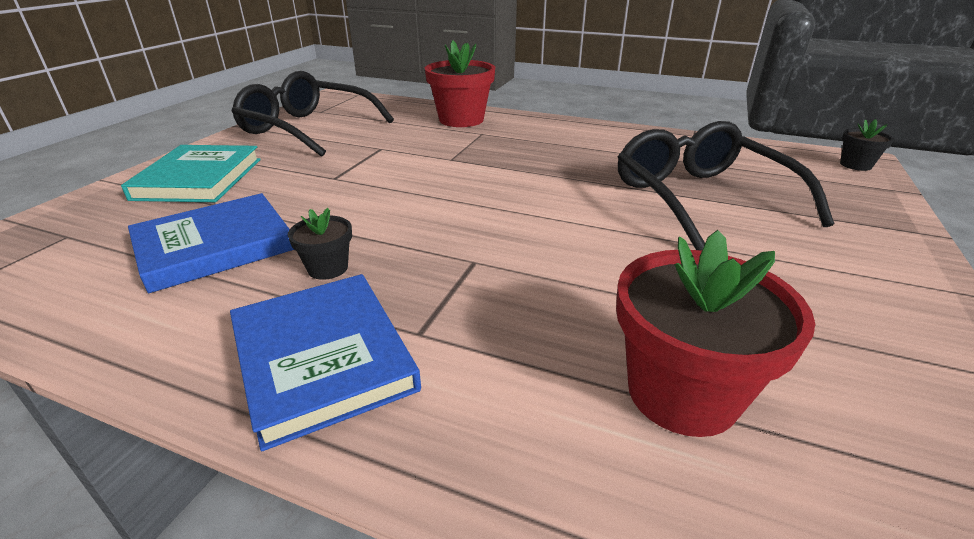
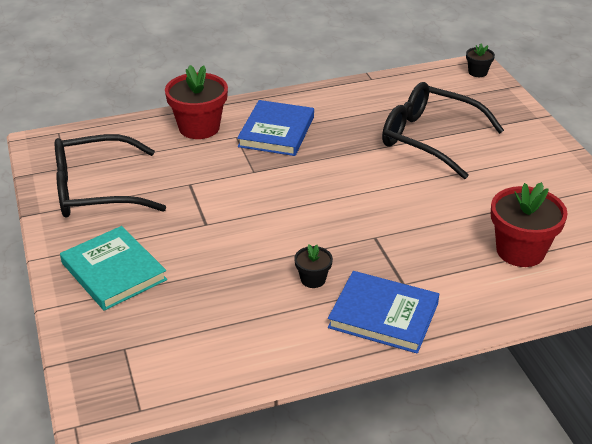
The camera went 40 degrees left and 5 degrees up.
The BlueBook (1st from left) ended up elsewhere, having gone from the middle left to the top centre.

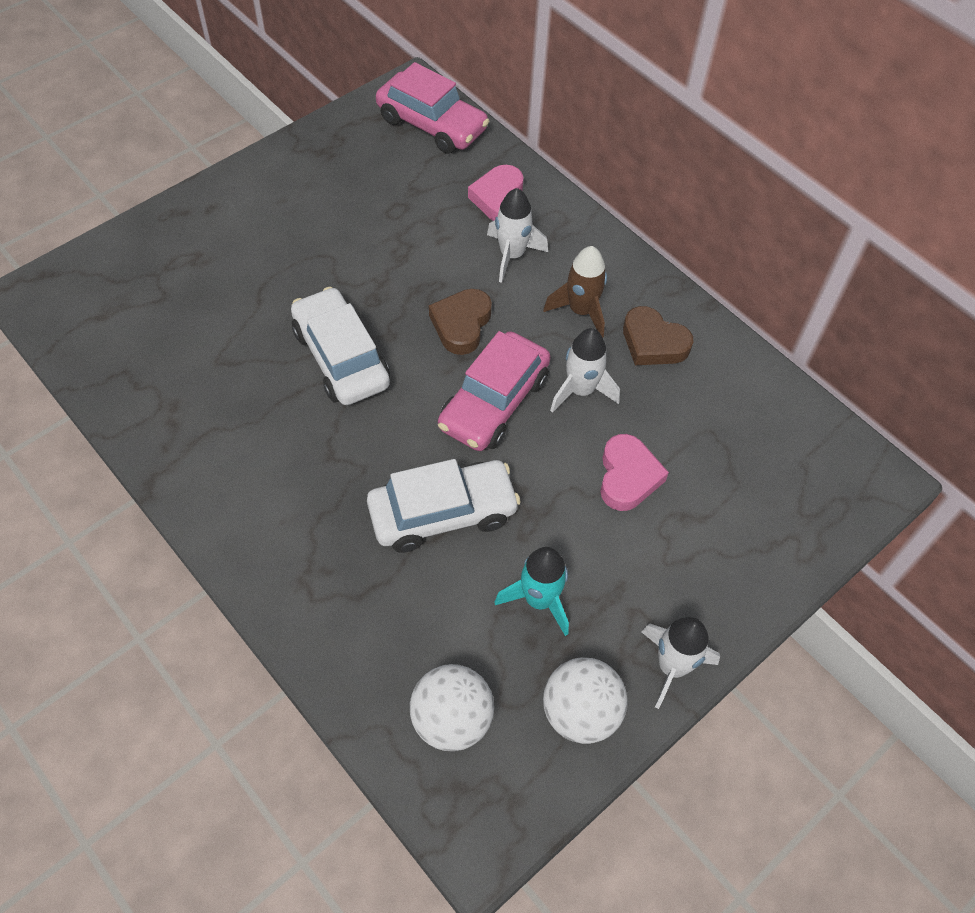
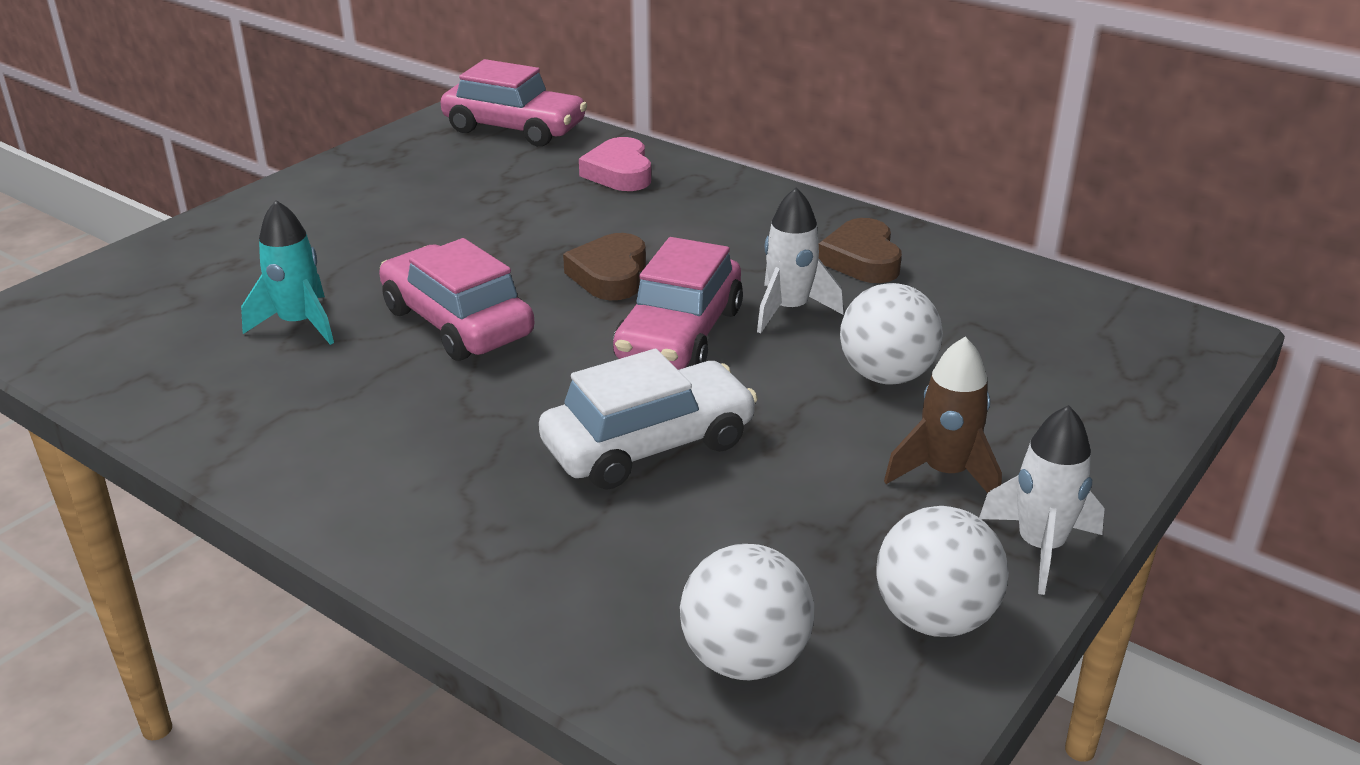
The camera went 10 degrees left and 25 degrees down.
The TurquoiseRocket ended up elsewhere, having gone from the centre to the middle left.
What was the WhiteCar (1st from left) at the centre turned into the PinkCar (1st from left) at the centre.
The BrownHeart (2nd from left) at the middle right ended up facing another way, 60 degrees clockwise from before.
Where the PinkHeart (2nd from left) stood at the centre, the WhiteBall (2nd from left) came to stand at the centre.
The BrownRocket ended up elsewhere, having gone from the top centre to the middle right.
The second view lost the WhiteRocket (1st from left) at the top centre.

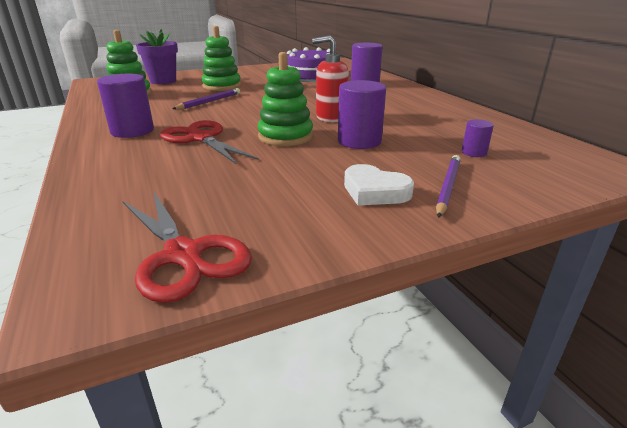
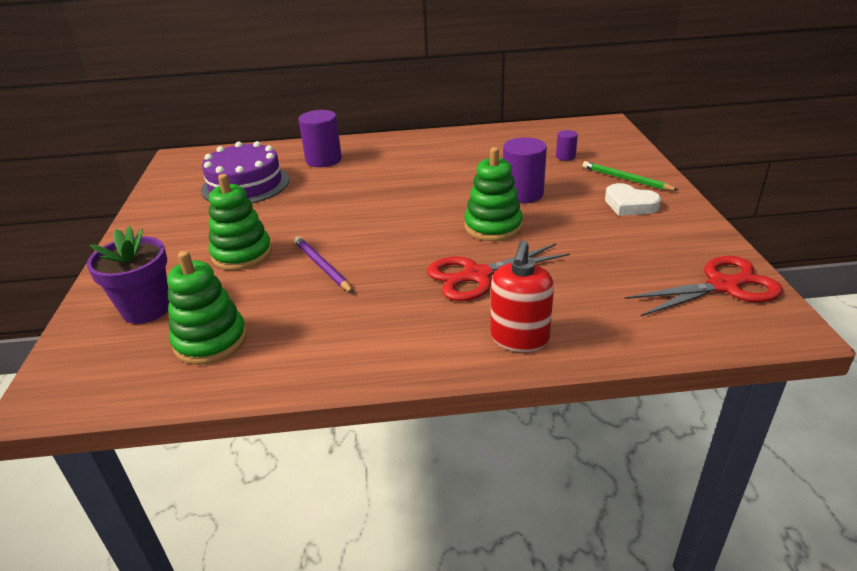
The camera went 70 degrees left and 5 degrees up.
The RedSoapDispenser ended up elsewhere, having gone from the top centre to the centre.
What was the PurplePencil (2nd from left) at the middle right turned into the GreenPencil at the top right.
The WhiteHeart at the centre ended up facing another way, 75 degrees clockwise from before.
The second view lost the PurpleCylinder (1st from left) at the top left.

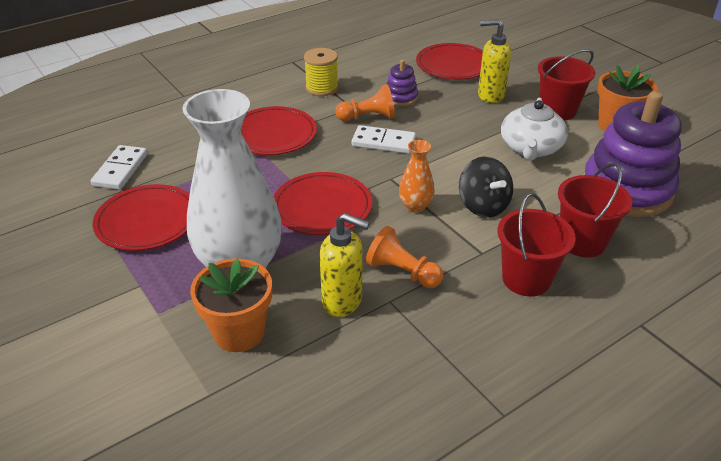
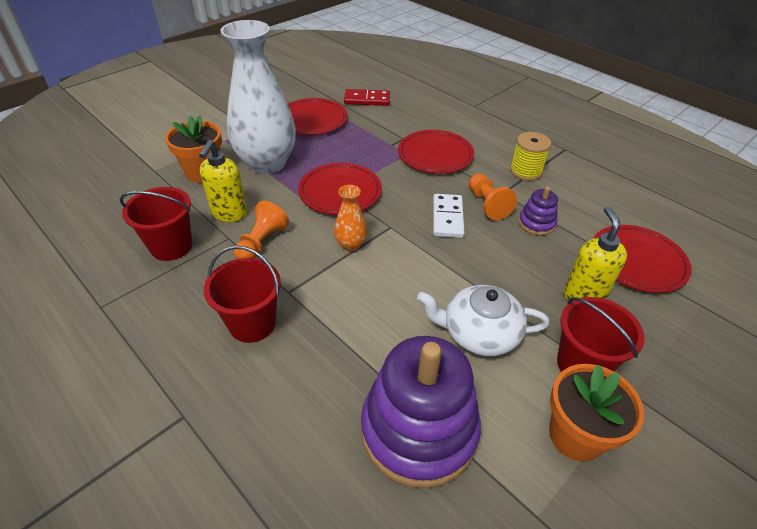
The camera went 80 degrees right and 5 degrees up.
The RedBucket (3rd from left in the first image) ended up elsewhere, having gone from the middle right to the middle left.
What was the WhiteDomino (1st from left) at the middle left turned into the RedDomino at the top centre.
The second view lost the BlackSpinningTop at the middle right.

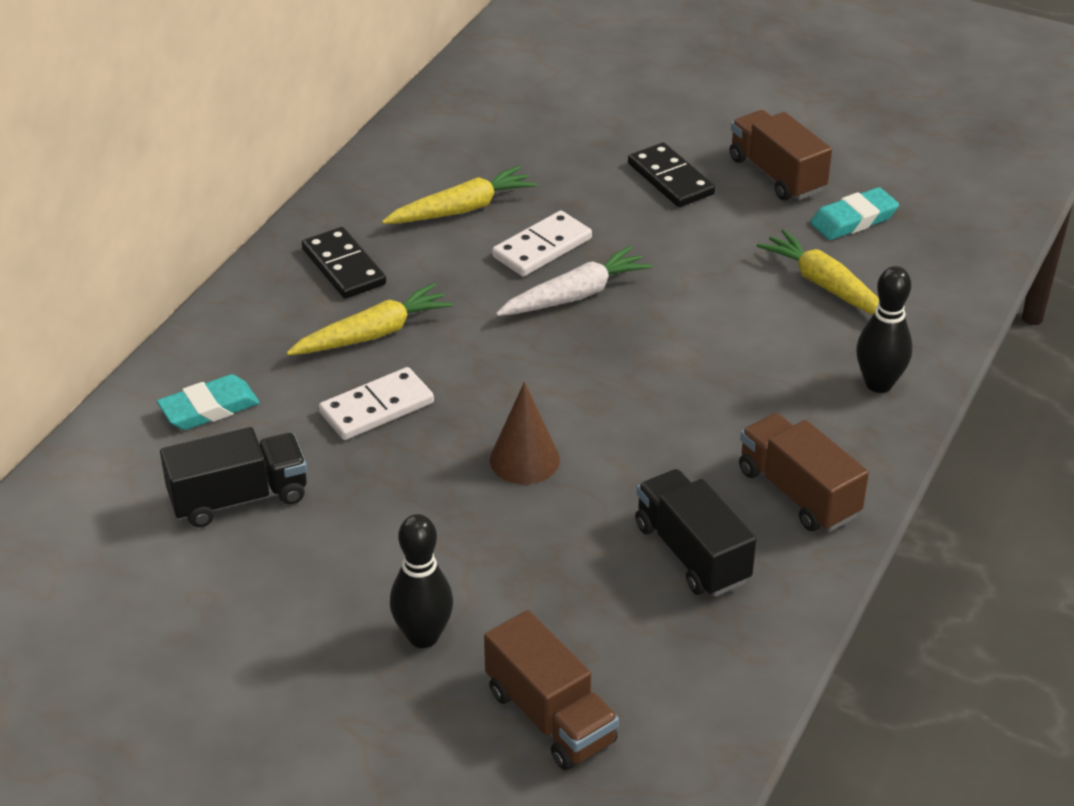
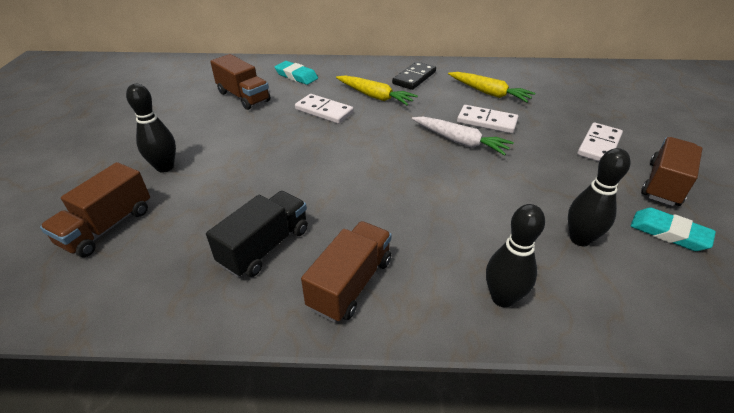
The camera went 65 degrees right and 0 degrees up.
What was the BlackTruck (1st from left) at the middle left turned into the BrownTruck (2nd from left) at the top left.
Where the YellowCarrot (3rd from left) stood at the middle right, the BlackBowlingPin (3rd from left) came to stand at the middle right.
What was the BlackDomino (2nd from left) at the top centre turned into the WhiteDomino (3rd from left) at the middle right.
The second view lost the BrownCone at the centre.

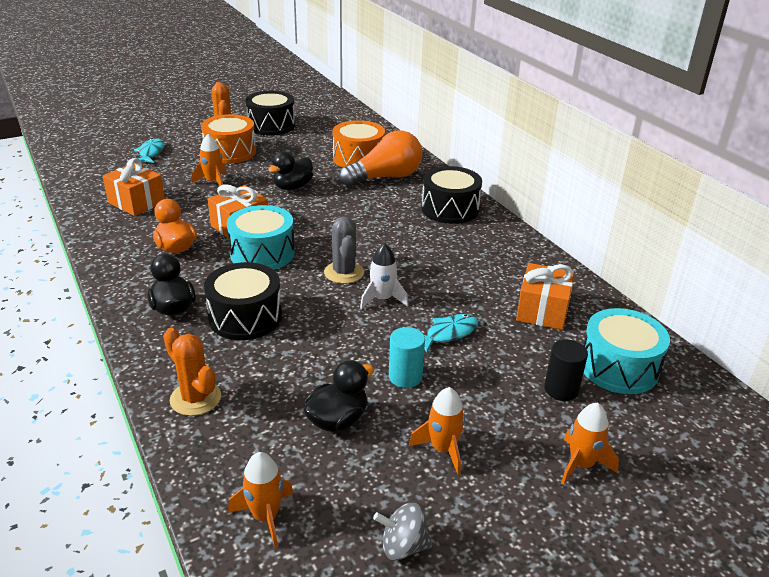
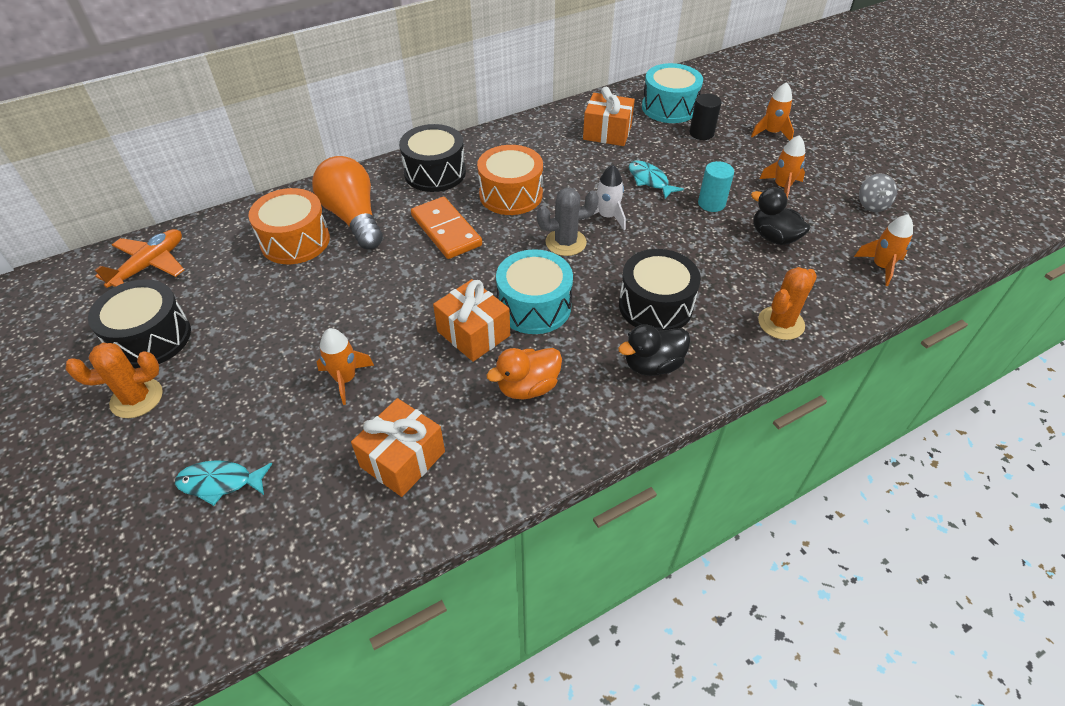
The camera went 90 degrees left and 15 degrees up.
The second view gained the OrangePlane at the middle left.
The second view gained the OrangeDomino at the top centre.
The OrangeDrum (1st from left in the first image) ended up elsewhere, having gone from the top left to the top centre.
The second view lost the BlackDuck (2nd from left) at the top centre.

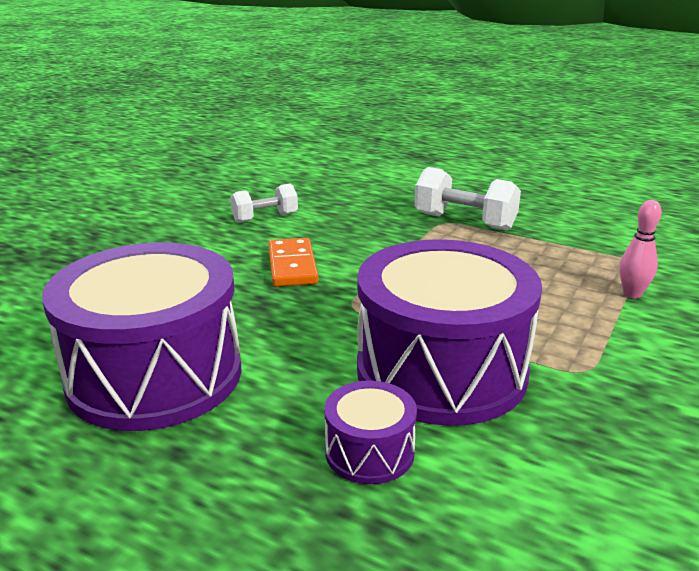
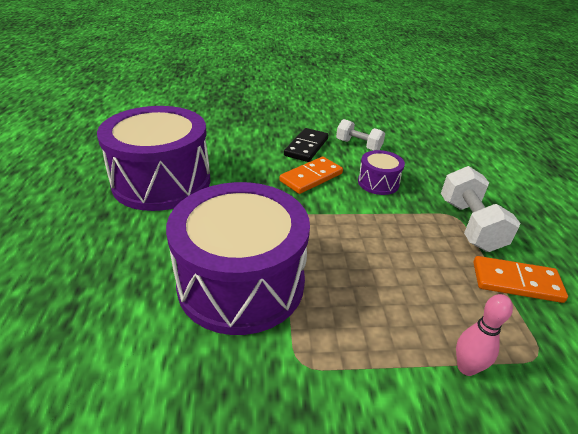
The camera went 55 degrees right and 10 degrees up.
The second view gained the BlackDomino at the centre.
The PurpleDrum (2nd from left in the first image) ended up elsewhere, having gone from the bottom centre to the centre.
The second view gained the OrangeDomino (2nd from left) at the middle right.

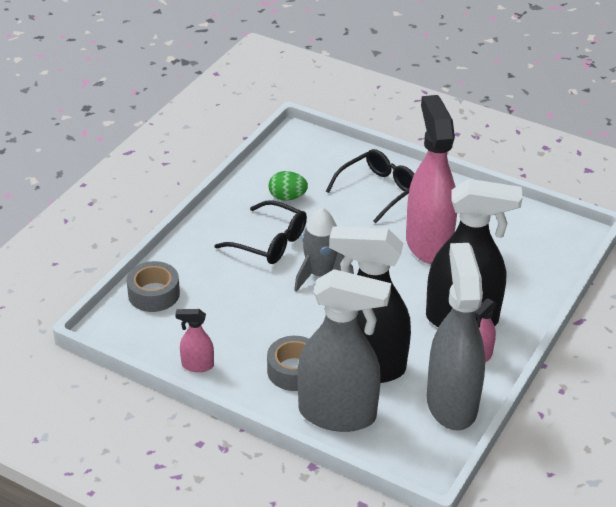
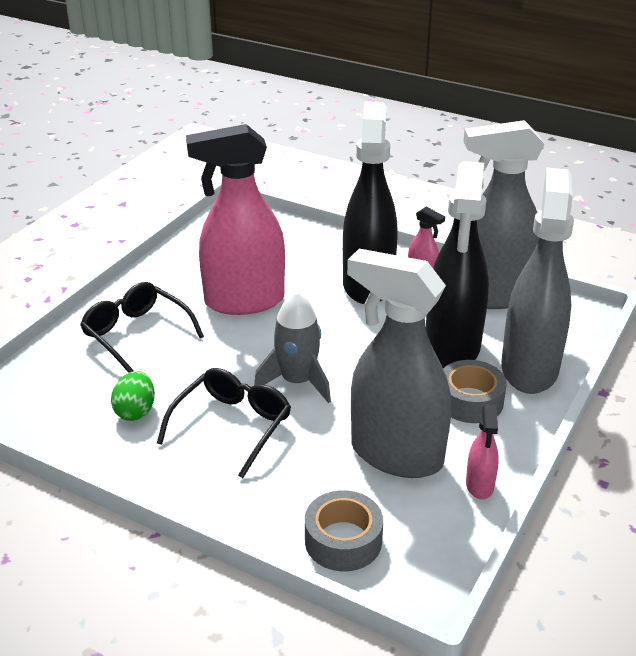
The camera went 90 degrees left and 5 degrees down.
The second view gained the GreySprayBottle (1st from left) at the centre.

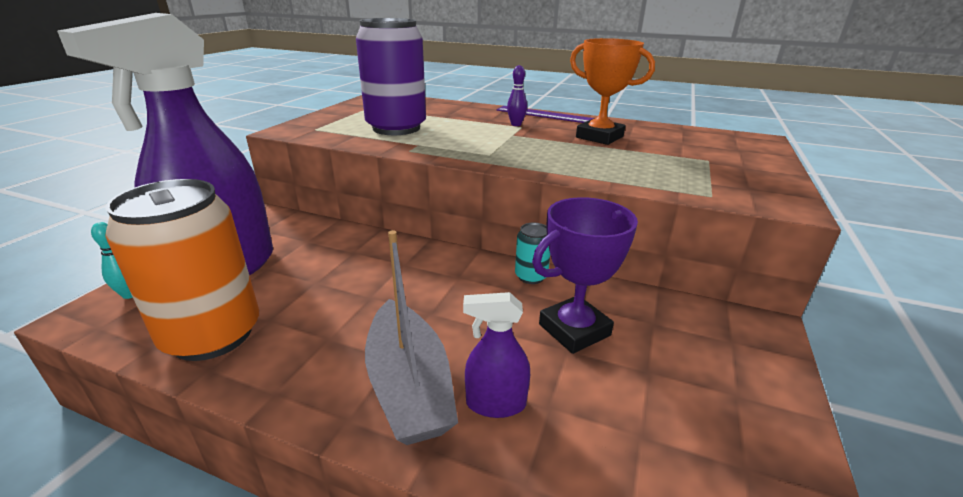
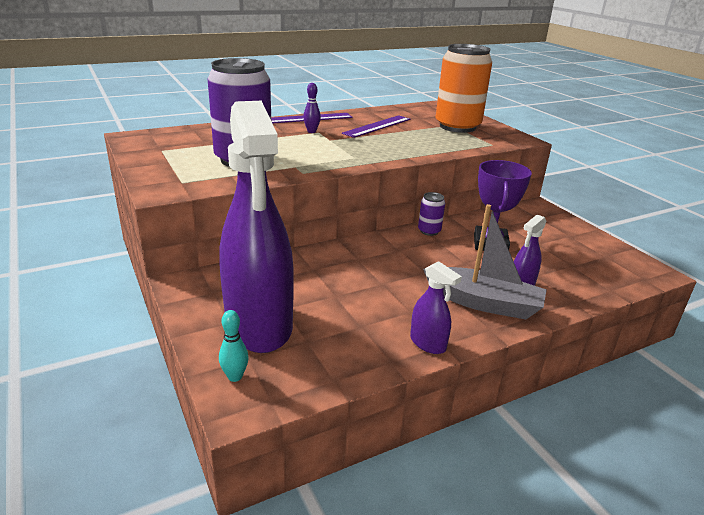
The camera went 50 degrees left and 0 degrees up.
Where the OrangeTrophy stood at the top centre, the PurpleRuler (2nd from left) came to stand at the top centre.
The second view gained the PurpleSprayBottle (2nd from left) at the centre.
What was the TurquoiseCan at the centre turned into the PurpleCan (2nd from left) at the centre.
The OrangeCan ended up elsewhere, having gone from the middle left to the top centre.

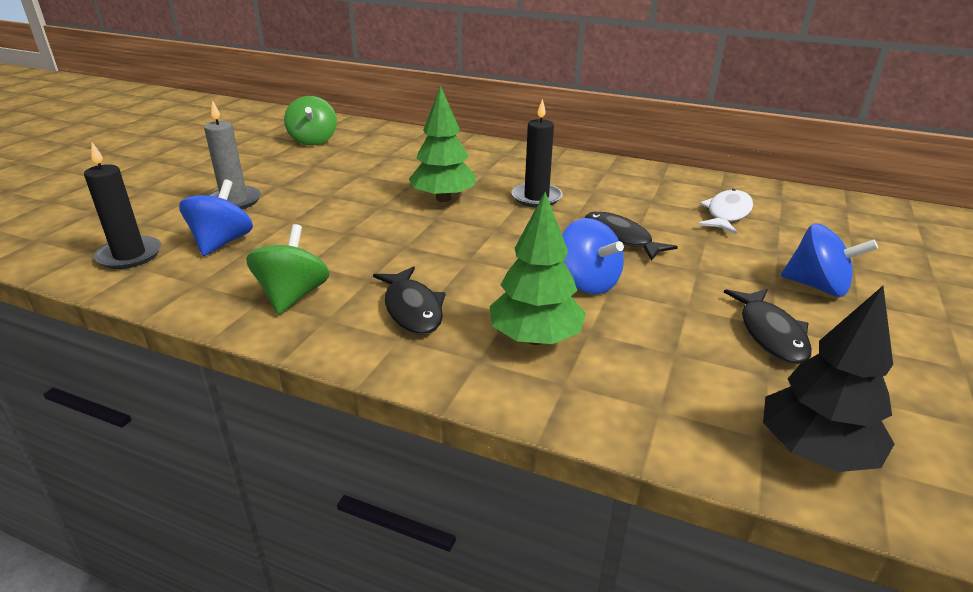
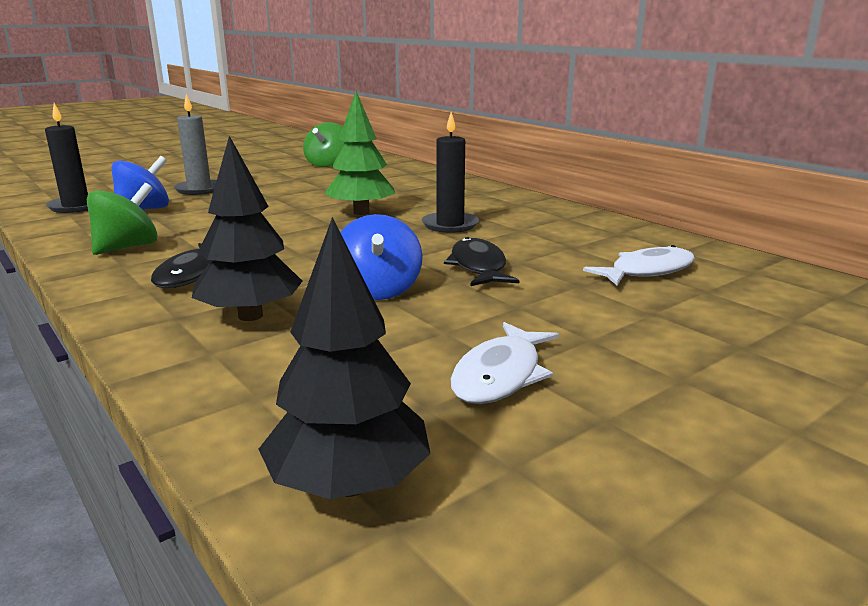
The camera went 30 degrees right and 10 degrees down.
What was the GreenTree (2nd from left) at the centre turned into the BlackTree (1st from left) at the middle left.
What was the BlackFish (3rd from left) at the middle right turned into the WhiteFish (1st from left) at the centre.
The second view lost the BlueSpinningTop (3rd from left) at the middle right.

